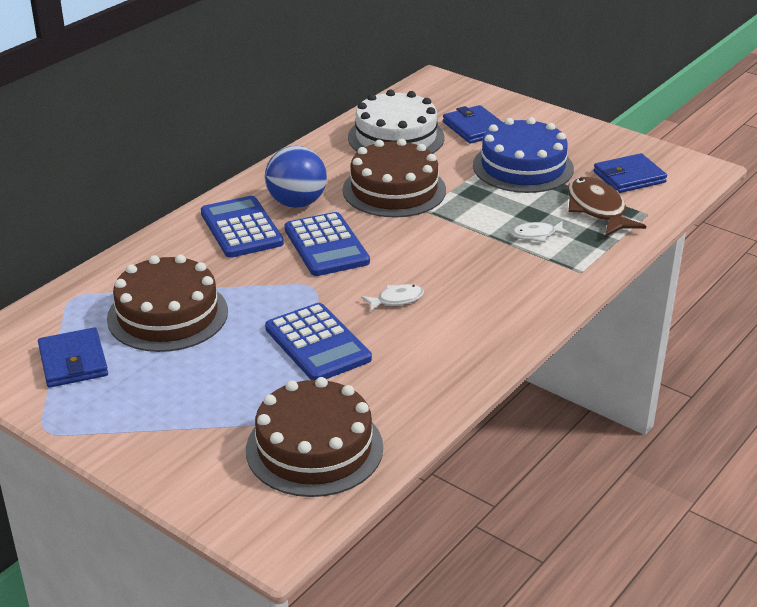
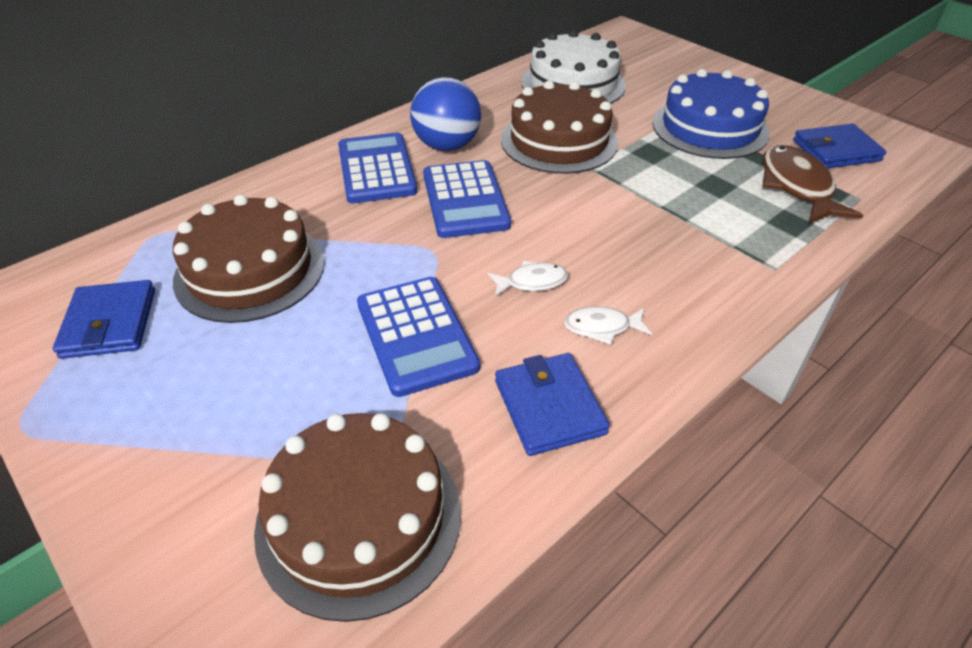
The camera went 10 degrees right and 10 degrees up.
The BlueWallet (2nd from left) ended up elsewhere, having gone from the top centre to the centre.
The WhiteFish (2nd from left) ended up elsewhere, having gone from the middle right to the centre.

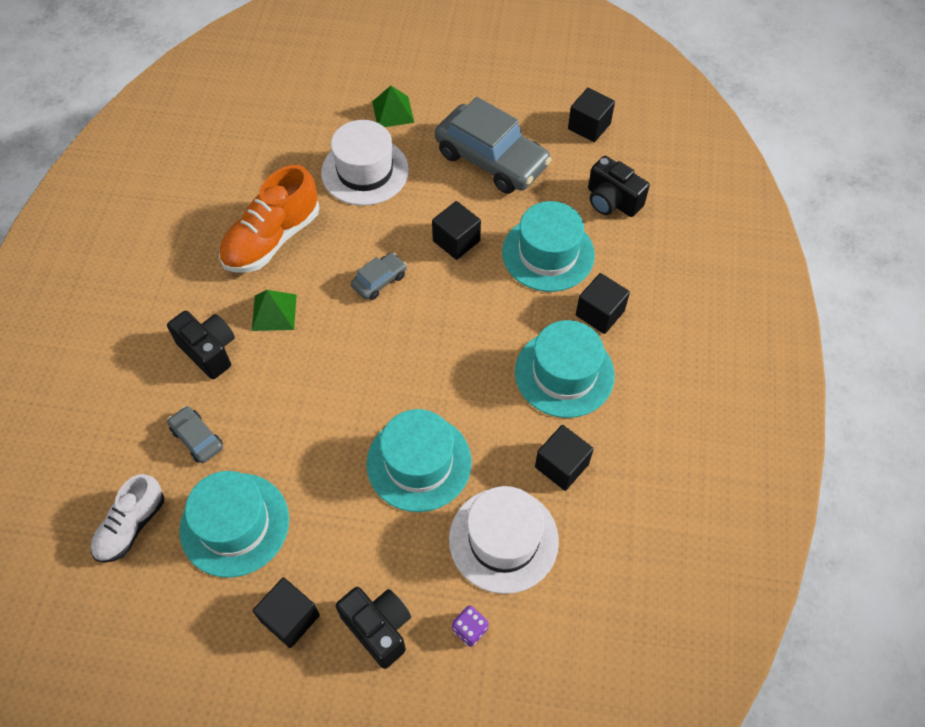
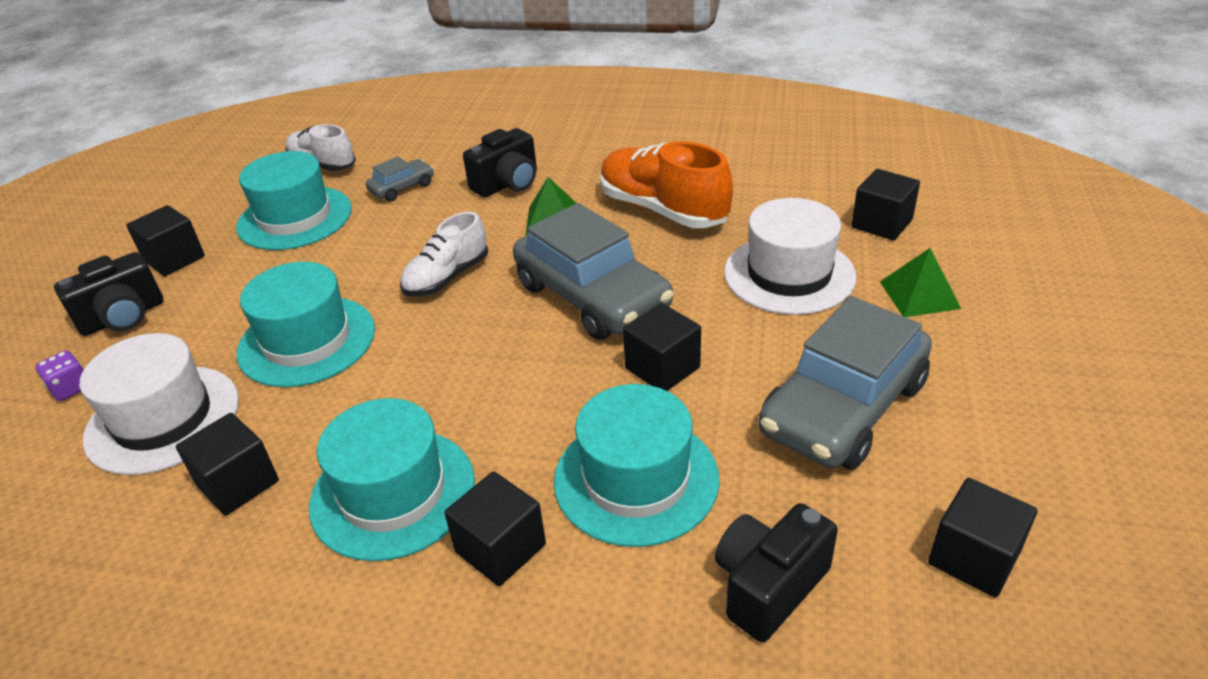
The camera went 95 degrees right and 20 degrees down.
The second view gained the WhiteShoe (2nd from left) at the centre.
The size of the GreyCar (2nd from left) at the centre changed by a factor of 2.18.
The second view gained the BlackCube (5th from left) at the top right.

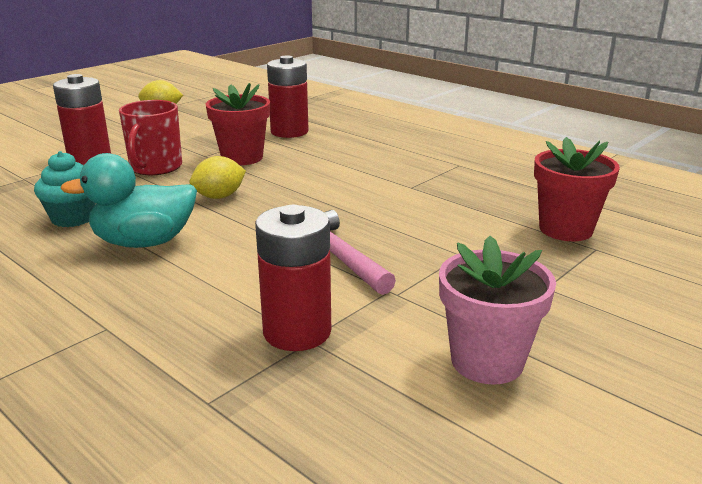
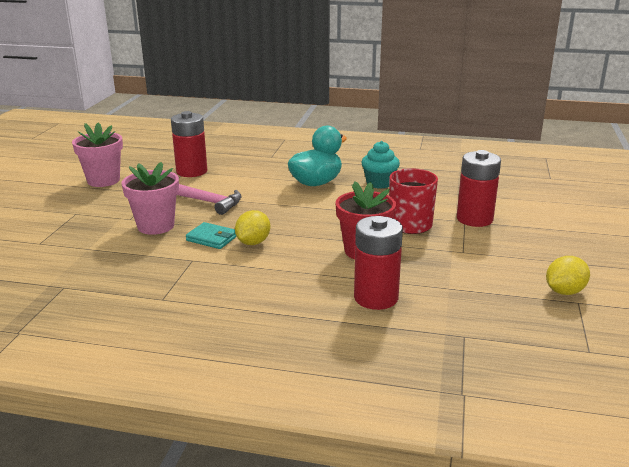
The camera went 150 degrees right and 0 degrees up.
The second view gained the PinkFlowerPot (2nd from left) at the middle left.
The second view gained the TurquoiseWallet at the centre.
The YellowLemon (2nd from left in the first image) ended up elsewhere, having gone from the middle left to the centre.
The second view lost the RedFlowerPot (2nd from left) at the middle right.

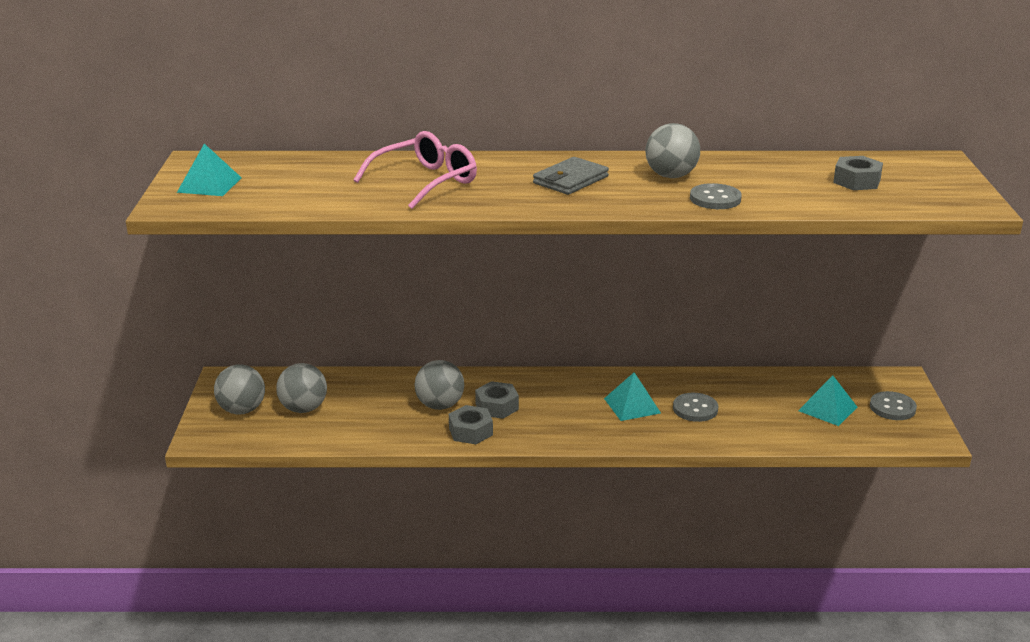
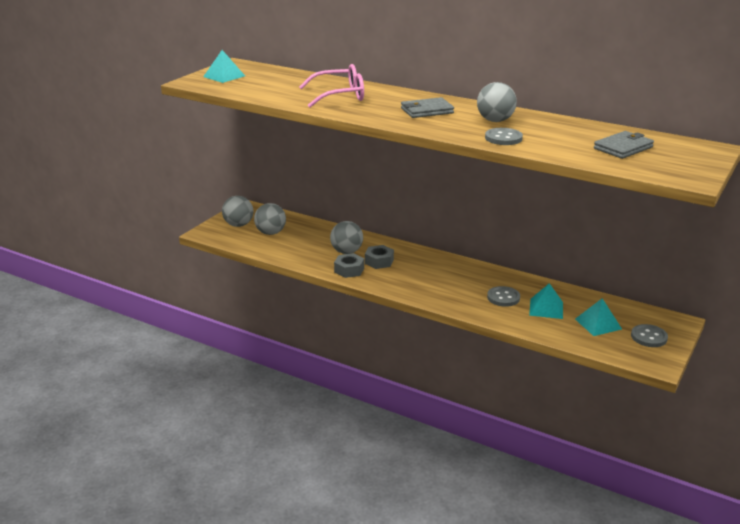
The camera went 30 degrees right and 0 degrees up.
The TurquoisePyramid (2nd from left) ended up elsewhere, having gone from the centre to the middle right.
Where the GreyNut (3rd from left) stood at the top right, the GreyWallet (2nd from left) came to stand at the top right.

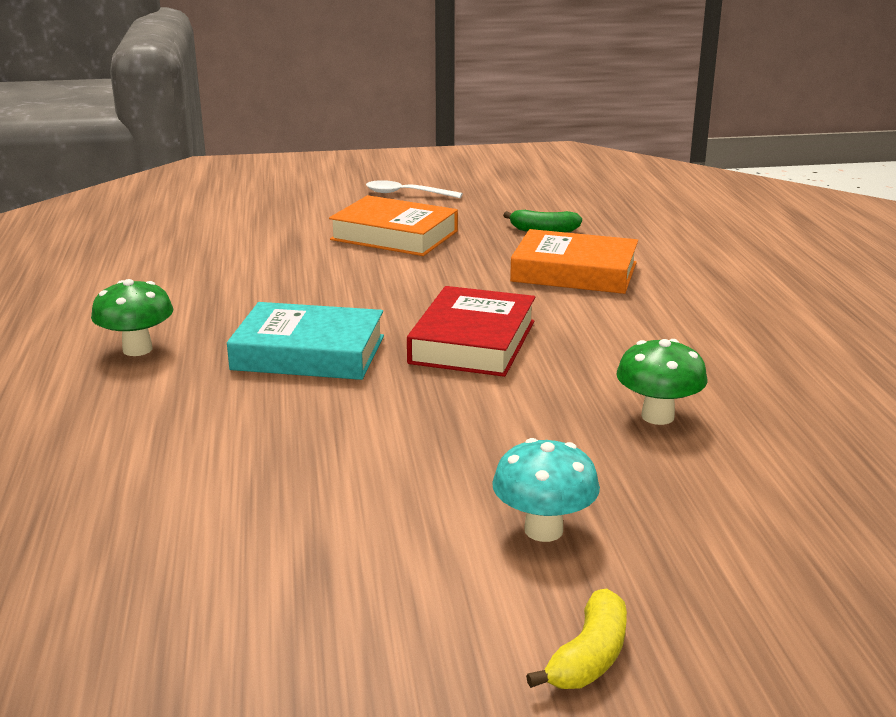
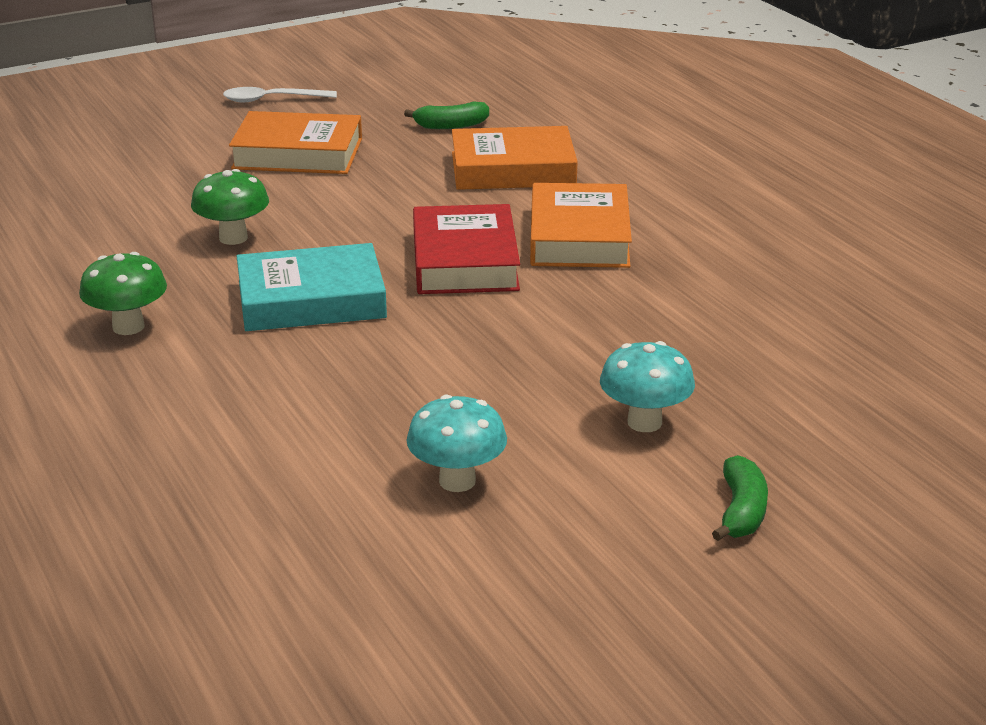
The camera went 20 degrees left and 5 degrees up.
The GreenMushroom (2nd from left) ended up elsewhere, having gone from the middle right to the top left.
The second view gained the TurquoiseMushroom (1st from left) at the centre.
The second view gained the OrangeBook (3rd from left) at the top centre.
What was the YellowBanana at the bottom centre turned into the GreenBanana (2nd from left) at the bottom right.

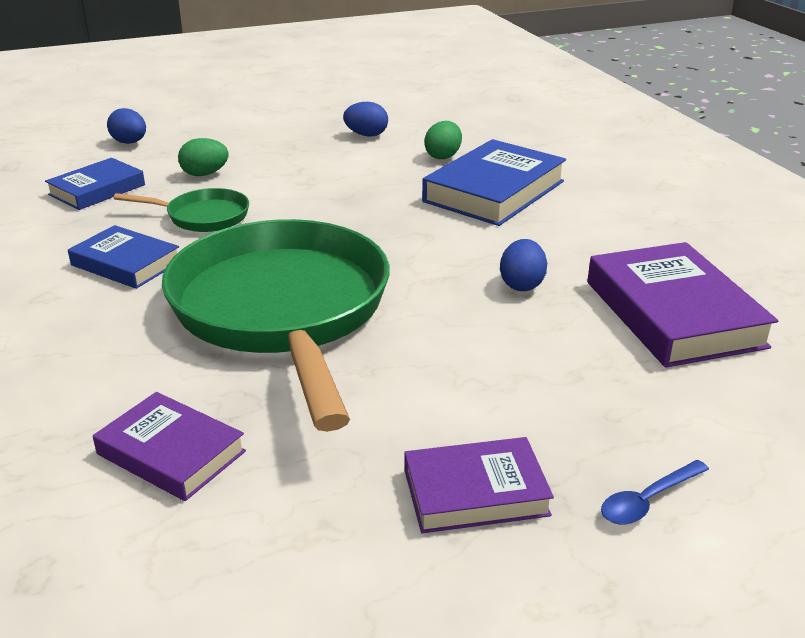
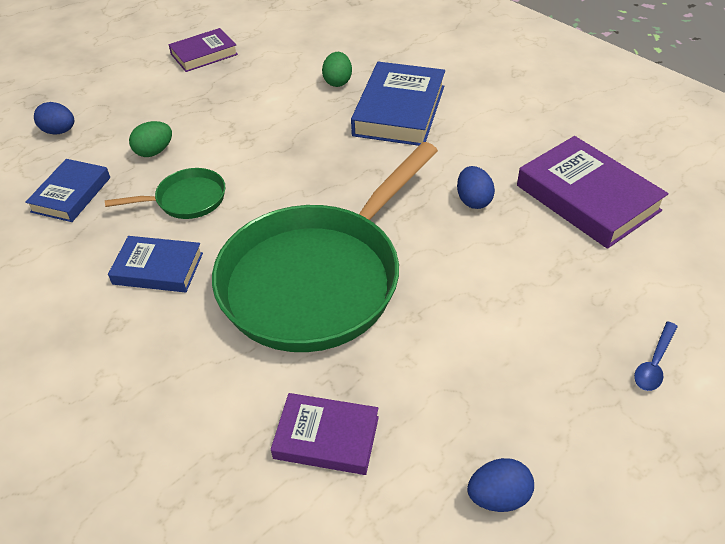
The camera went 20 degrees left and 15 degrees up.
The PurpleBook (2nd from left in the first image) ended up elsewhere, having gone from the bottom centre to the top left.
The GreenPan (2nd from left) at the centre ended up facing another way, 105 degrees counterclockwise from before.
The BlueEgg (2nd from left in the first image) ended up elsewhere, having gone from the top centre to the bottom right.

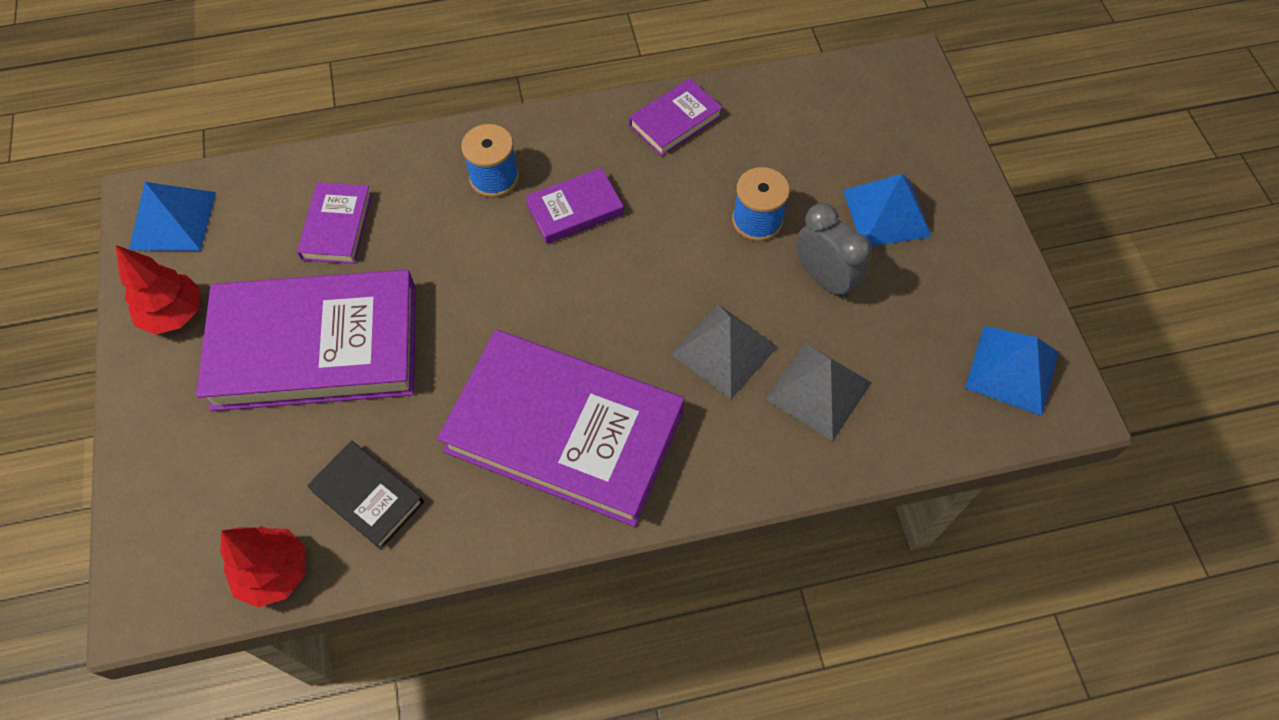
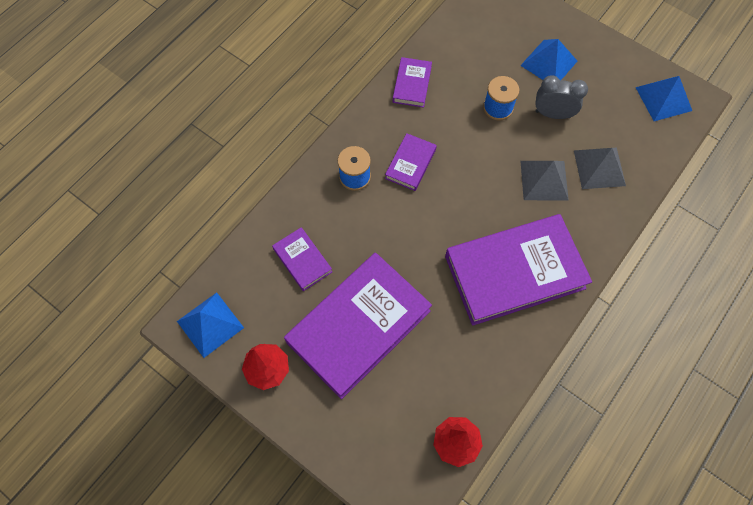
The camera went 40 degrees left and 5 degrees up.
The second view lost the BlackBook at the bottom left.

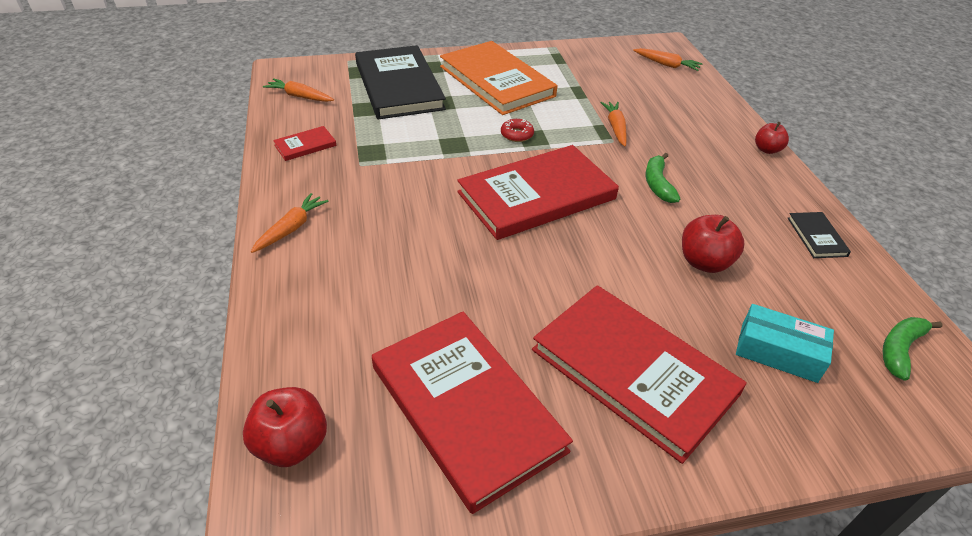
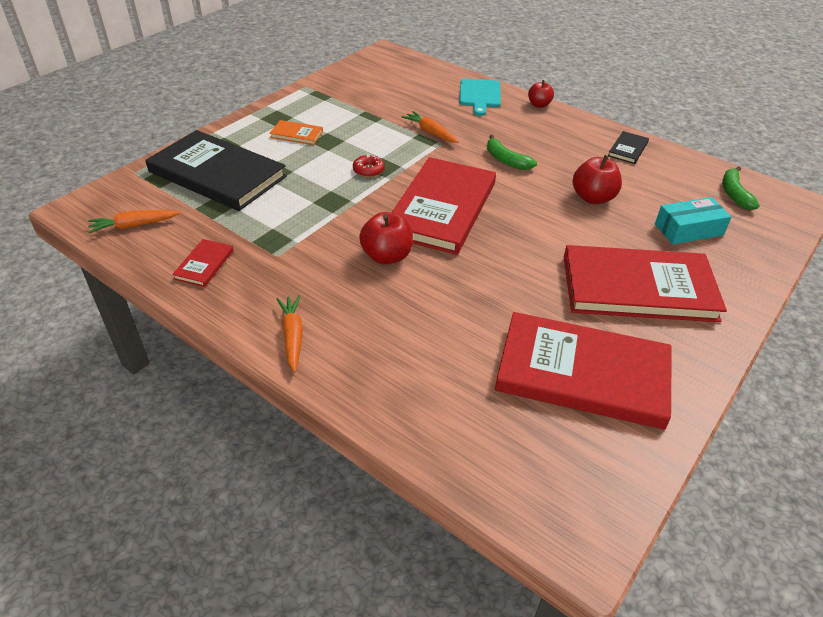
The camera went 40 degrees left and 0 degrees up.
The size of the OrangeBook at the top centre changed by a factor of 0.42.
The RedApple (1st from left) ended up elsewhere, having gone from the bottom left to the centre.
The second view gained the TurquoiseCuttingBoard at the top centre.
The BlackBook (2nd from left) at the middle right ended up facing another way, 75 degrees clockwise from before.
The second view lost the OrangeCarrot (4th from left) at the top right.

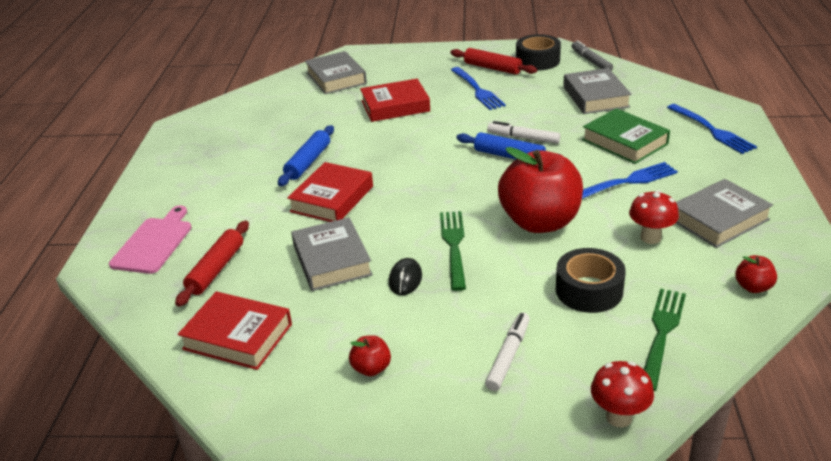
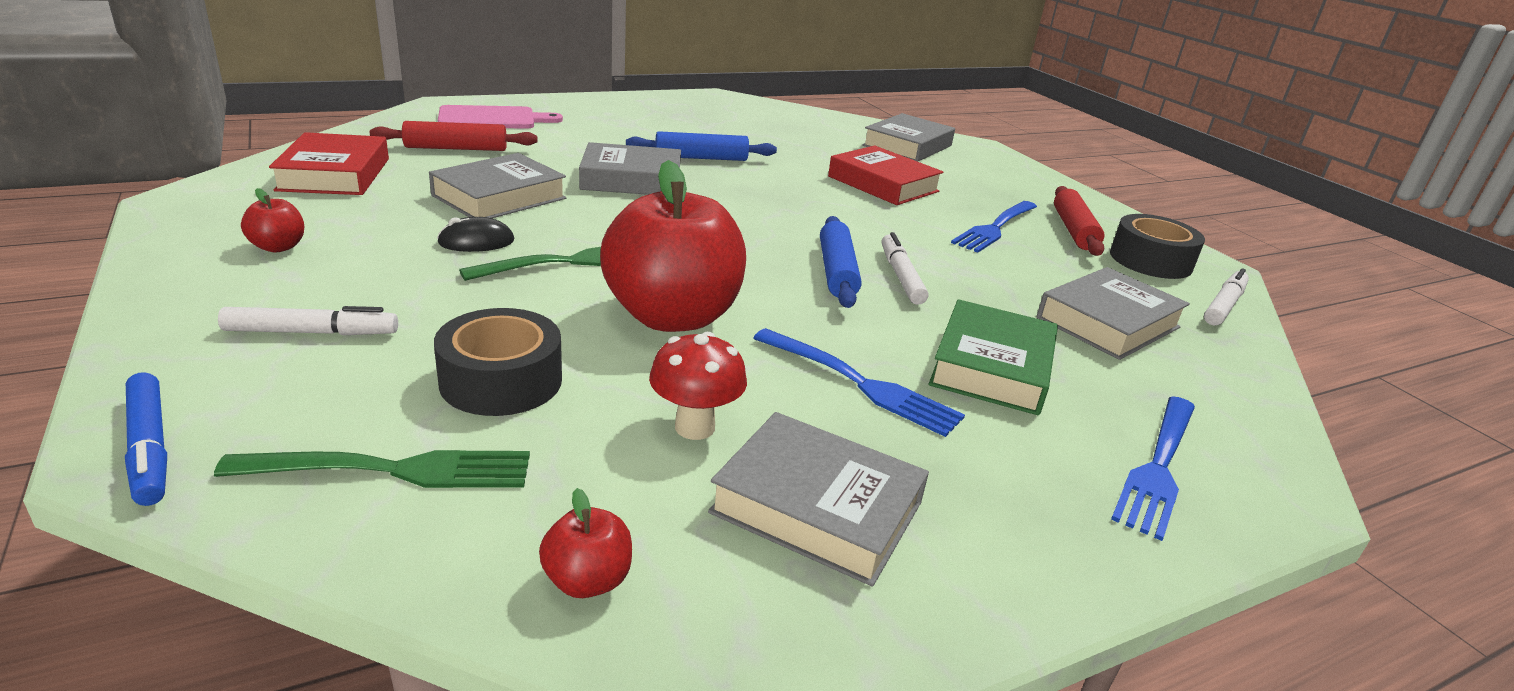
The camera went 55 degrees right and 5 degrees down.
Where the RedMushroom (1st from left) stood at the bottom right, the BlueMarker came to stand at the middle left.
What was the RedBook (2nd from left) at the centre turned into the GreyBook (2nd from left) at the top centre.
What was the GreyMarker at the top right turned into the WhiteMarker (3rd from left) at the middle right.

